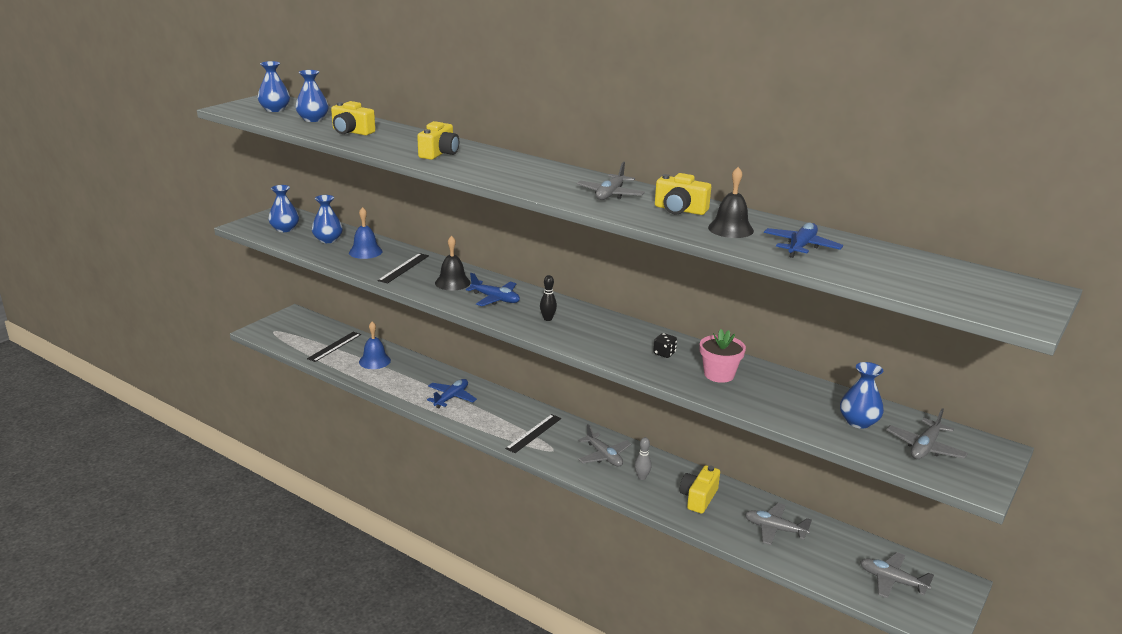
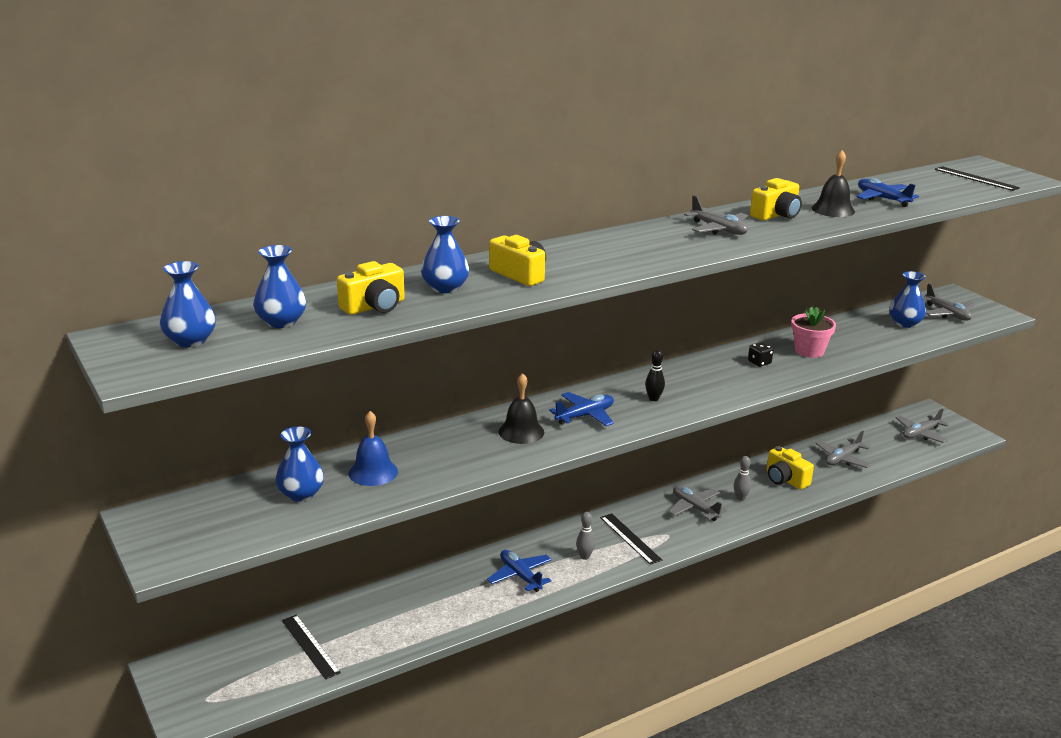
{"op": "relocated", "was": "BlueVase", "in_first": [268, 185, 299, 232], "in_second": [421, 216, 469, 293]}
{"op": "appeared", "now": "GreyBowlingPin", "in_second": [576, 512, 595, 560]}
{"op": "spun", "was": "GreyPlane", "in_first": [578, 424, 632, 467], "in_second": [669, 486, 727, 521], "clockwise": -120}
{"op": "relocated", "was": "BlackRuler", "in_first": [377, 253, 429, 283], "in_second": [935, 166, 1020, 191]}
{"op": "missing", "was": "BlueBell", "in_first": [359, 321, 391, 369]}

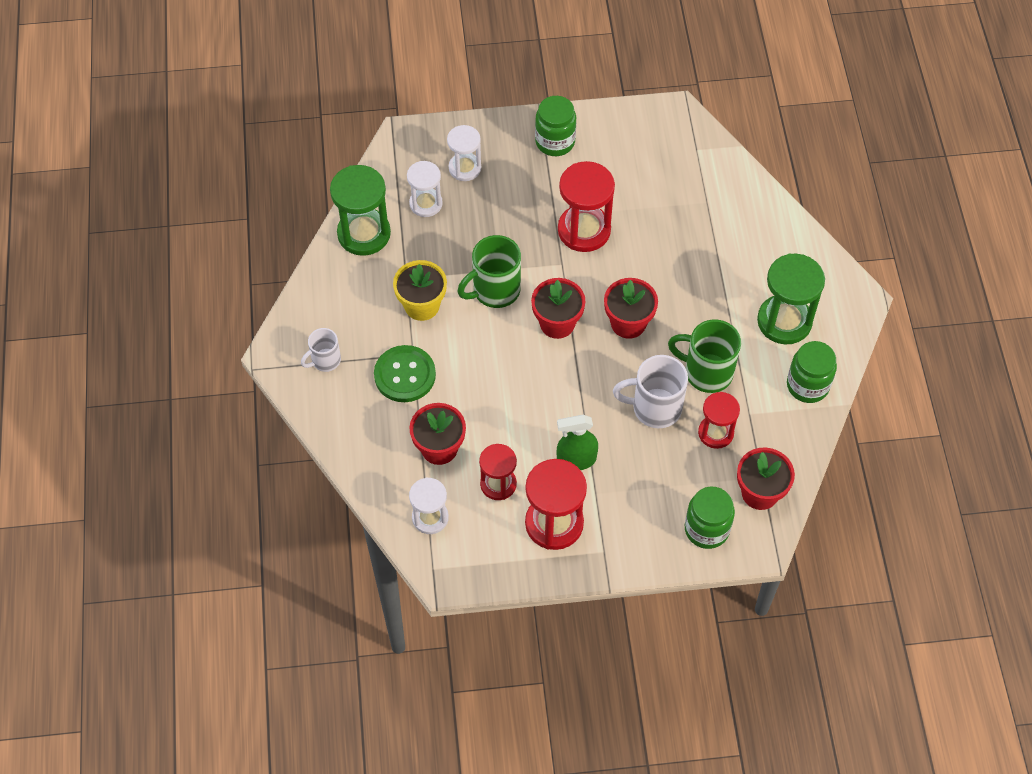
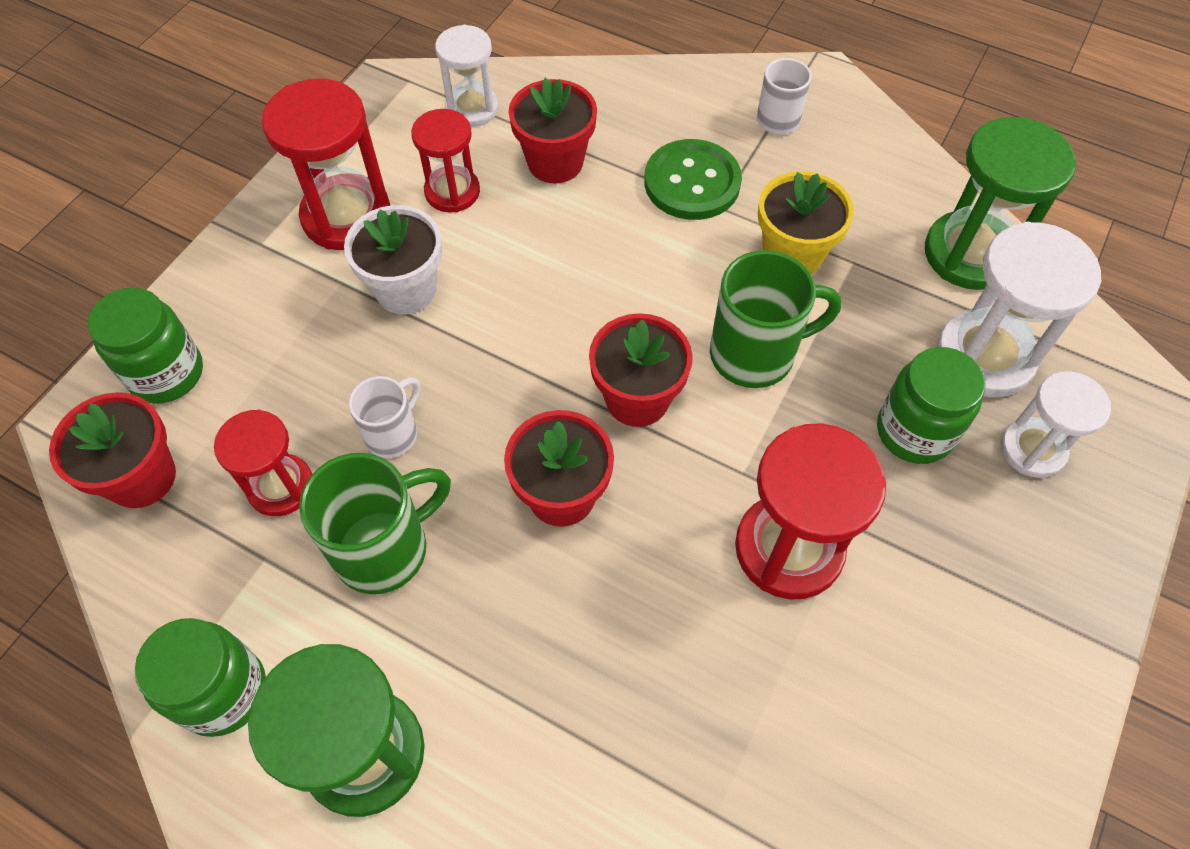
{"op": "exchanged", "was": "GreenSprayBottle", "now": "WhiteFlowerPot", "in_first": [557, 415, 598, 470], "in_second": [344, 205, 442, 315]}
{"op": "size", "was": "WhiteMug", "in_first": [613, 355, 688, 428], "in_second": [349, 376, 421, 458], "ratio": 0.6}
{"op": "spun", "was": "GreenMug", "in_first": [457, 235, 521, 308], "in_second": [710, 250, 842, 388], "clockwise": 75}
{"op": "relocated", "was": "GreenJar", "in_first": [535, 96, 576, 156], "in_second": [877, 347, 986, 464]}
{"op": "size", "was": "WhiteHourglass", "in_first": [407, 161, 443, 217], "in_second": [937, 222, 1101, 397], "ratio": 1.59}

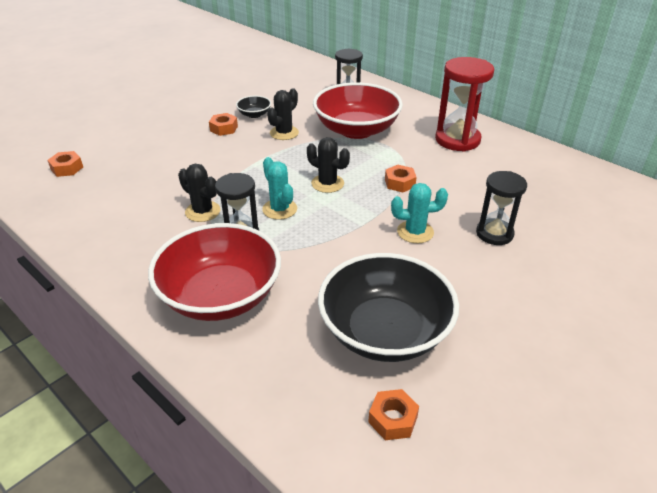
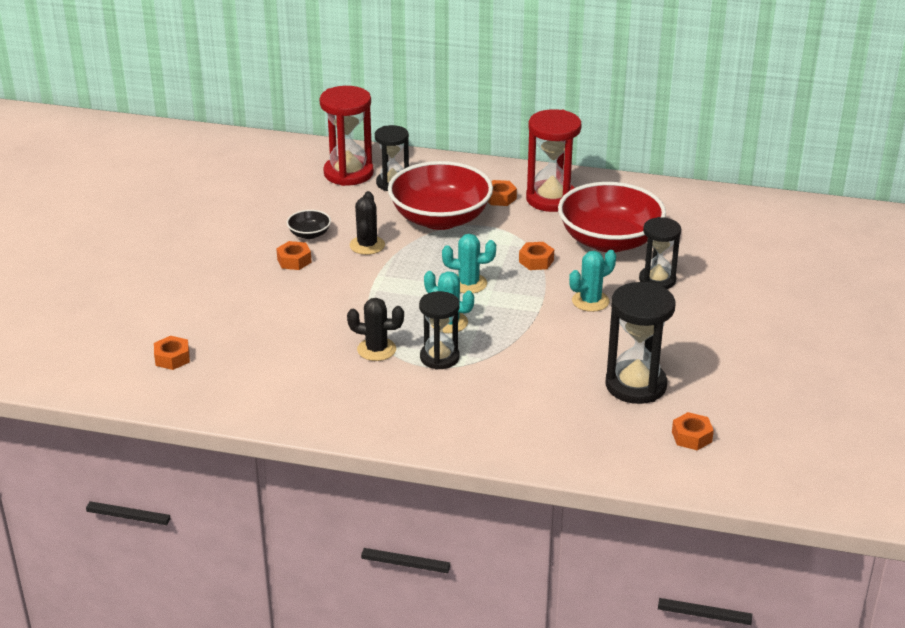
{"op": "appeared", "now": "RedHourglass", "in_second": [320, 86, 374, 186]}
{"op": "colour", "was": "BlackCactus", "now": "TurquoiseCactus", "in_first": [307, 137, 350, 193], "in_second": [442, 234, 496, 293]}
{"op": "appeared", "now": "OrangeNut", "in_second": [488, 180, 517, 206]}
{"op": "relocated", "was": "RedBowl", "in_first": [148, 223, 281, 321], "in_second": [558, 182, 666, 252]}
{"op": "exchanged", "was": "BlackBowl", "now": "BlackHourglass", "in_first": [318, 253, 459, 362], "in_second": [605, 282, 675, 404]}

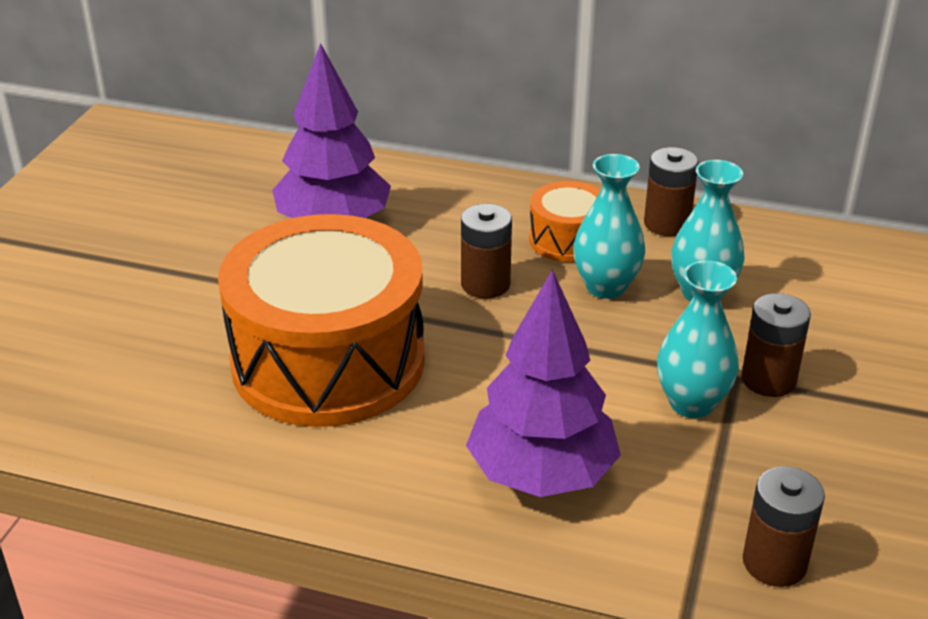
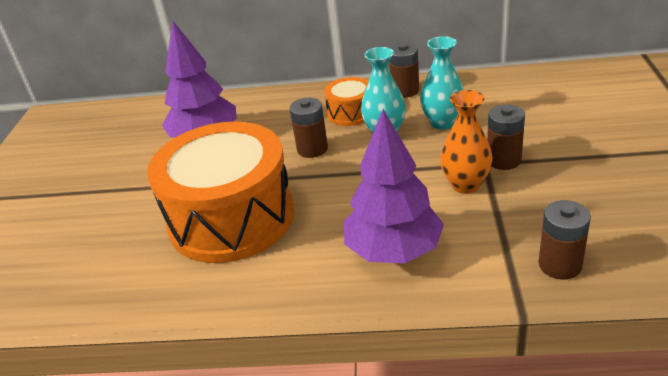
{"op": "colour", "was": "TurquoiseVase", "now": "OrangeVase", "in_first": [657, 260, 739, 418], "in_second": [440, 90, 493, 194]}

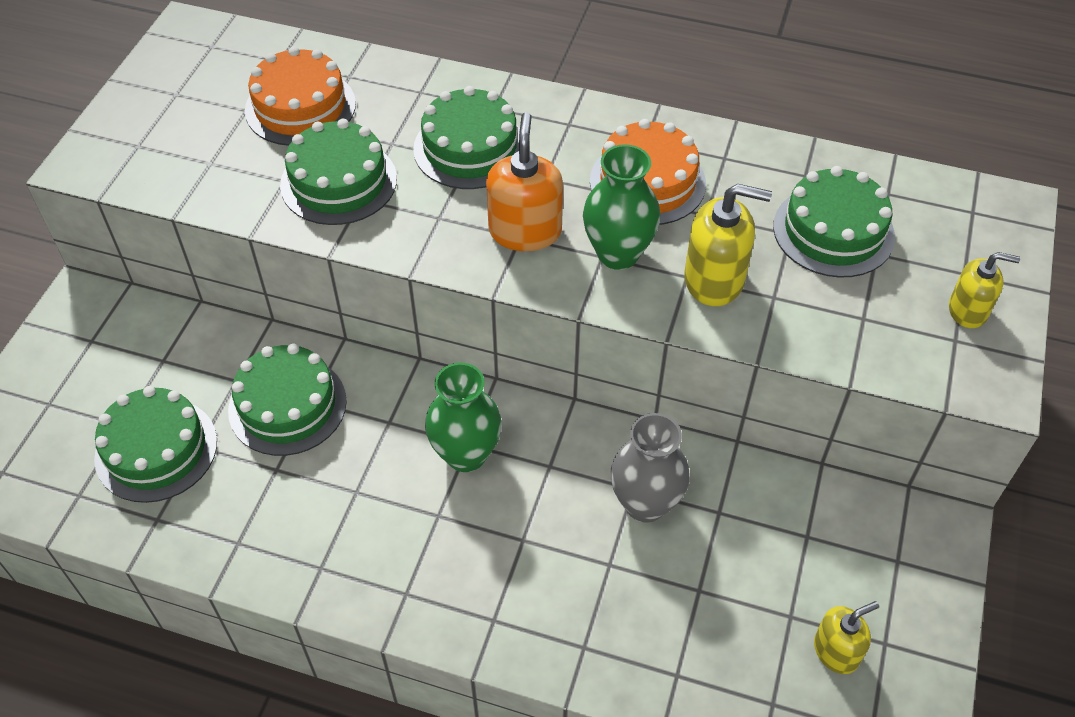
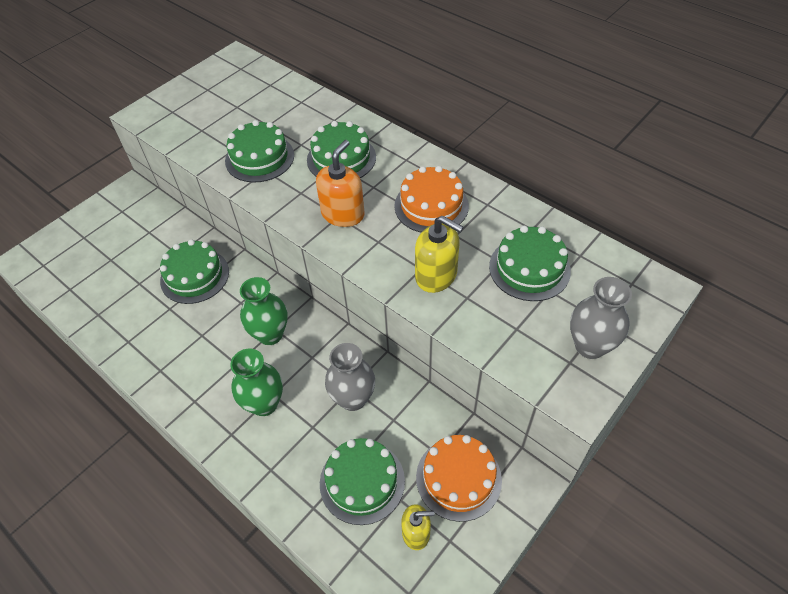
{"op": "relocated", "was": "GreenVase", "in_first": [583, 144, 660, 270], "in_second": [230, 348, 283, 416]}
{"op": "relocated", "was": "GreenCake", "in_first": [94, 386, 217, 503], "in_second": [320, 438, 405, 525]}
{"op": "relocated", "was": "OrangeCake", "in_first": [245, 46, 356, 146], "in_second": [416, 435, 502, 522]}
{"op": "exchanged", "was": "YellowSoapDispenser", "now": "GreyVase", "in_first": [949, 252, 1020, 328], "in_second": [570, 277, 632, 359]}

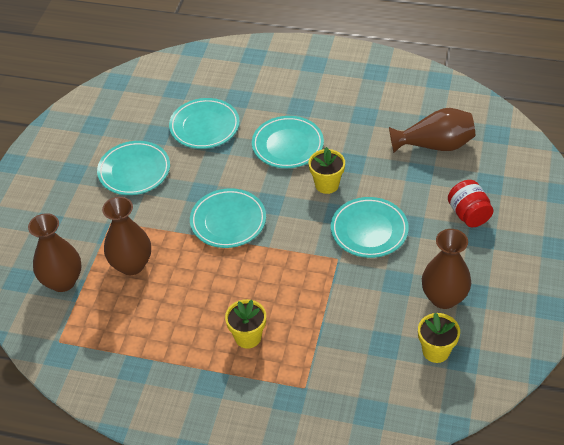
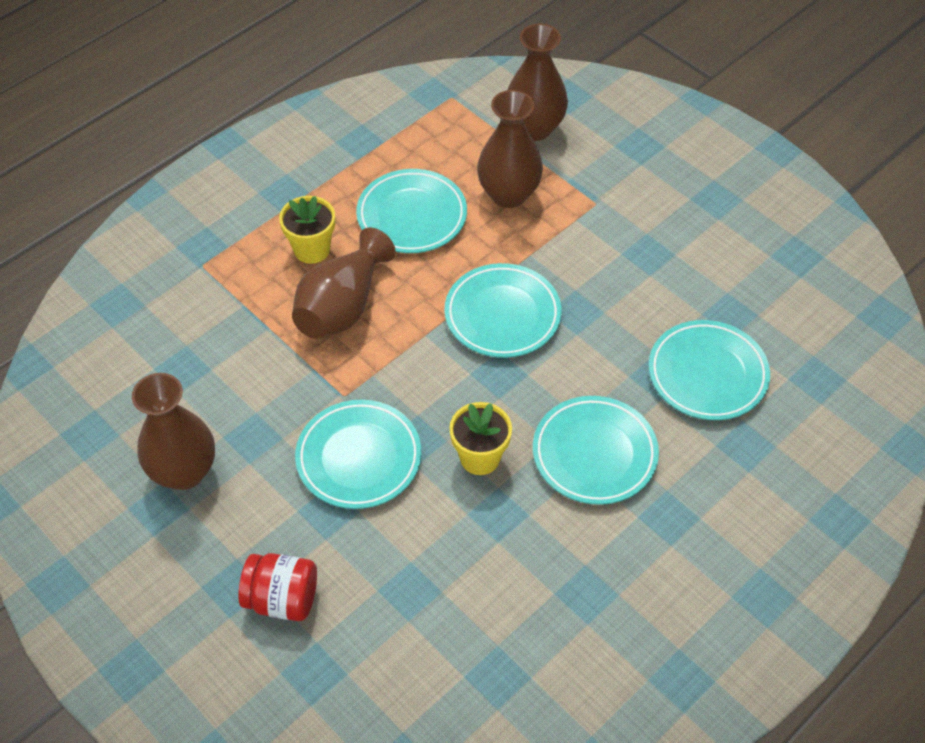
{"op": "relocated", "was": "BrownVase", "in_first": [389, 108, 475, 153], "in_second": [292, 228, 396, 339]}
{"op": "relocated", "was": "TurquoisePlate", "in_first": [97, 141, 170, 195], "in_second": [356, 169, 467, 253]}
{"op": "missing", "was": "YellowFlowerPot", "in_first": [418, 313, 460, 363]}

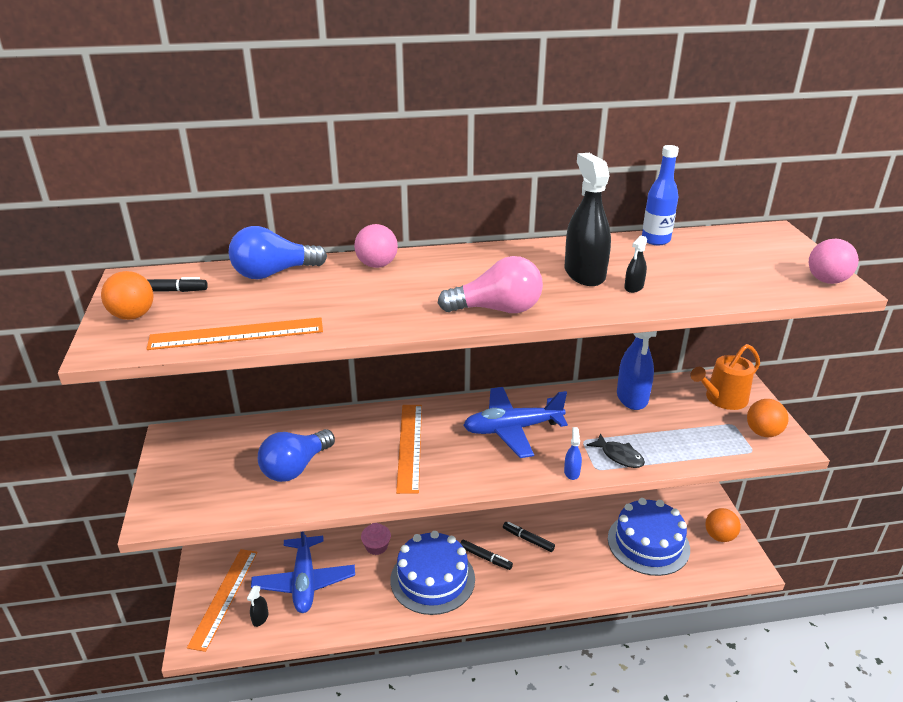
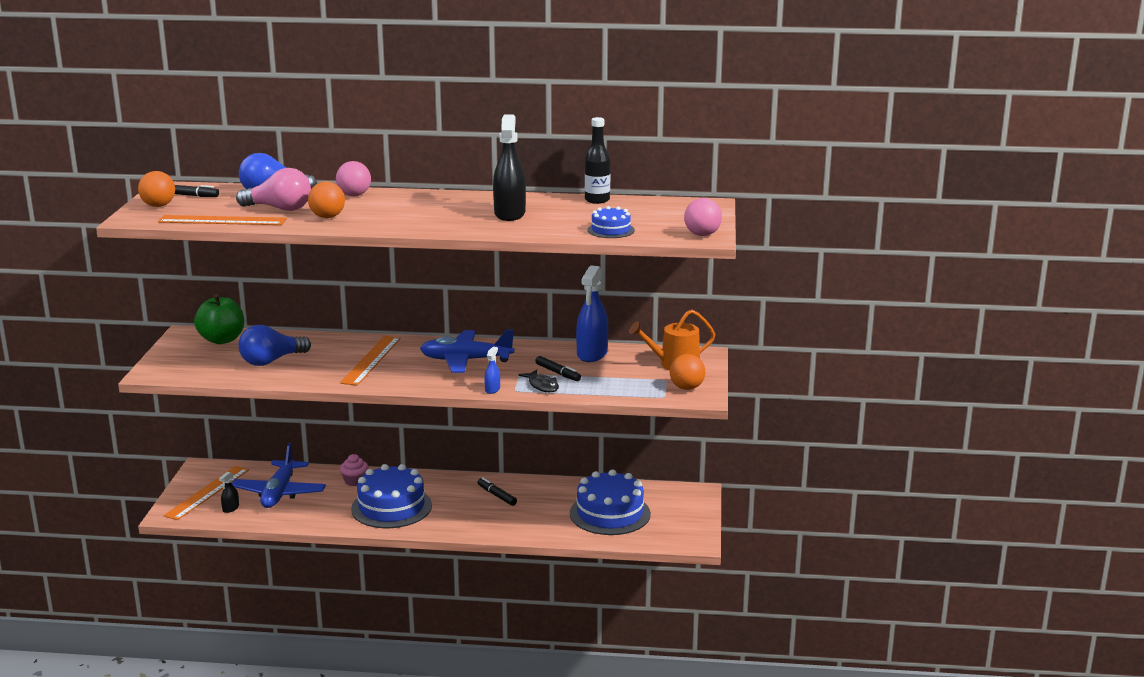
{"op": "appeared", "now": "GreenApple", "in_second": [194, 294, 244, 344]}
{"op": "relocated", "was": "PinkLightBulb", "in_first": [438, 256, 543, 313], "in_second": [236, 168, 311, 211]}
{"op": "relocated", "was": "OrangeBall", "in_first": [705, 508, 741, 542], "in_second": [308, 181, 345, 218]}
{"op": "relocated", "was": "BlackMarker", "in_first": [460, 540, 513, 570], "in_second": [535, 356, 581, 381]}
{"op": "colour", "was": "BlueBottle", "now": "BlackBottle", "in_first": [642, 145, 679, 245], "in_second": [585, 117, 610, 204]}
{"op": "appeared", "now": "BlueCake", "in_second": [587, 206, 635, 238]}
{"op": "missing", "was": "BlackSprayBottle", "in_first": [624, 236, 647, 293]}

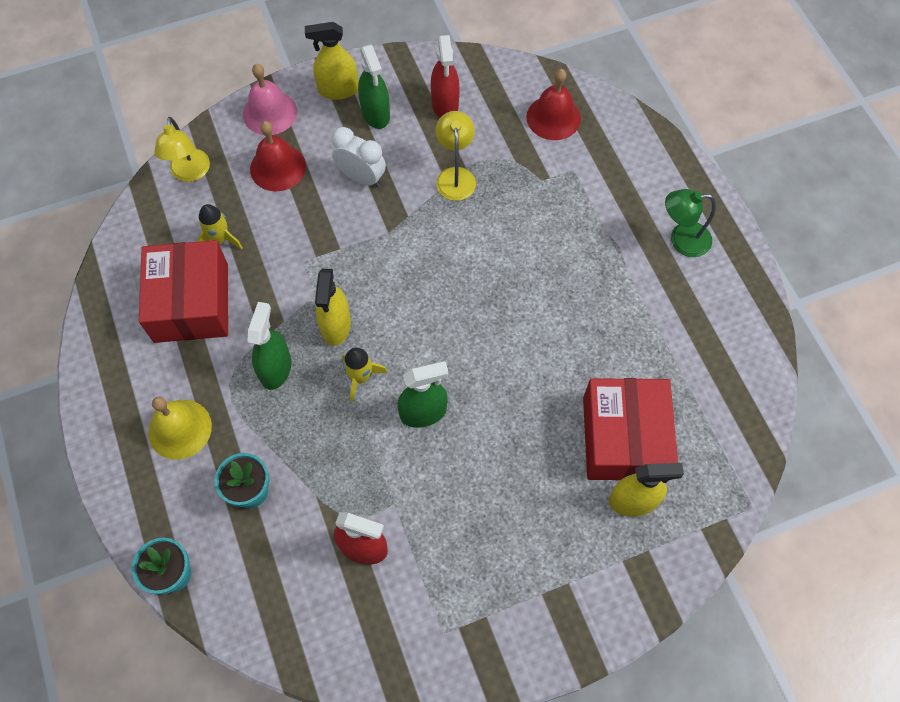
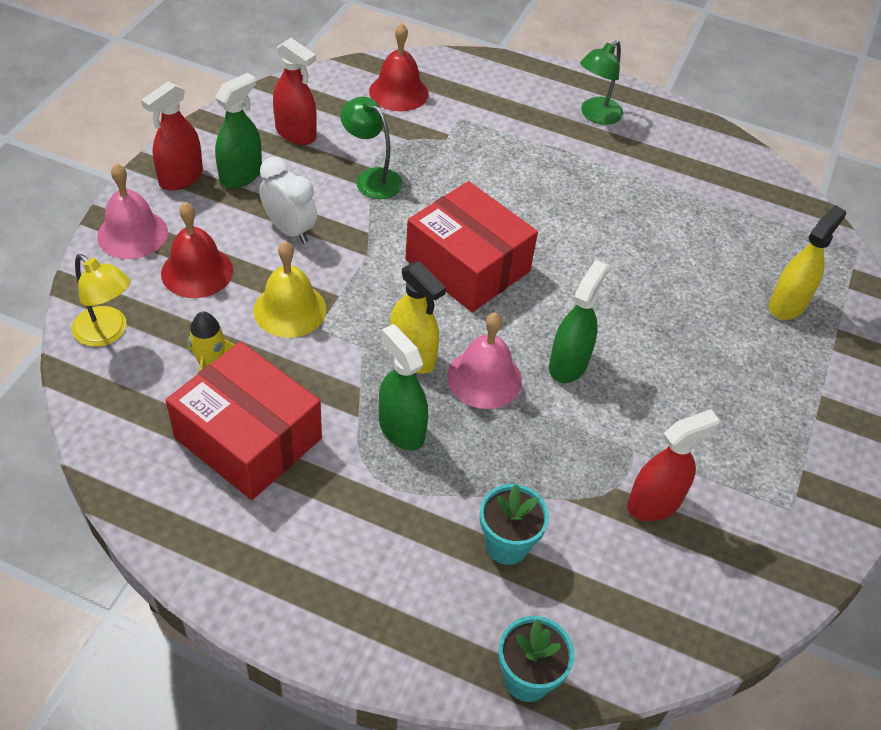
{"op": "colour", "was": "YellowSprayBottle", "now": "RedSprayBottle", "in_first": [305, 22, 358, 100], "in_second": [141, 81, 203, 191]}
{"op": "spun", "was": "GreenSprayBottle", "in_first": [358, 45, 390, 129], "in_second": [215, 73, 262, 188], "clockwise": -75}
{"op": "relocated", "was": "YellowBell", "in_first": [148, 397, 212, 460], "in_second": [253, 241, 327, 338]}
{"op": "spun", "was": "WhiteClock", "in_first": [331, 127, 386, 188], "in_second": [259, 157, 317, 243], "clockwise": 60}
{"op": "colour", "was": "YellowLamp", "now": "GreenLamp", "in_first": [436, 111, 476, 201], "in_second": [340, 97, 403, 199]}
{"op": "relocated", "was": "RedBox", "in_first": [583, 378, 678, 480], "in_second": [405, 181, 538, 312]}
{"op": "exchanged", "was": "YellowRocket", "now": "PinkBell", "in_first": [342, 348, 388, 402], "in_second": [447, 313, 522, 409]}

